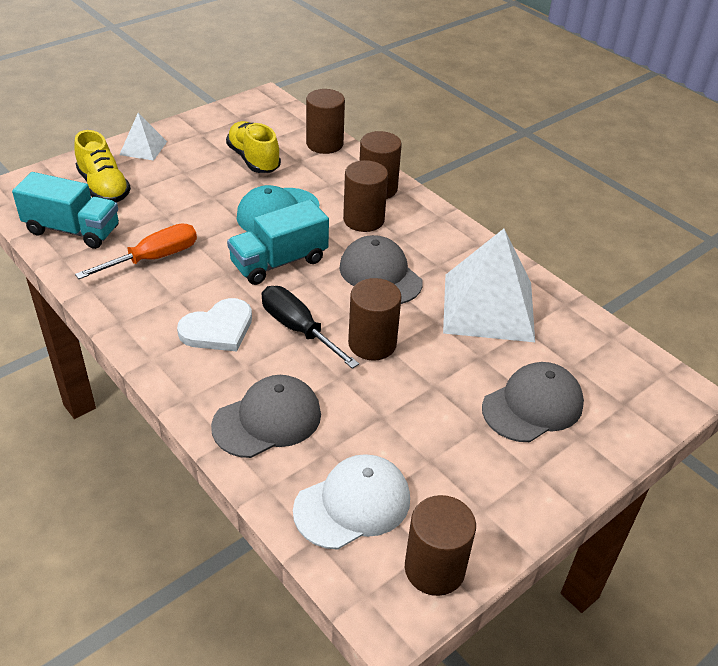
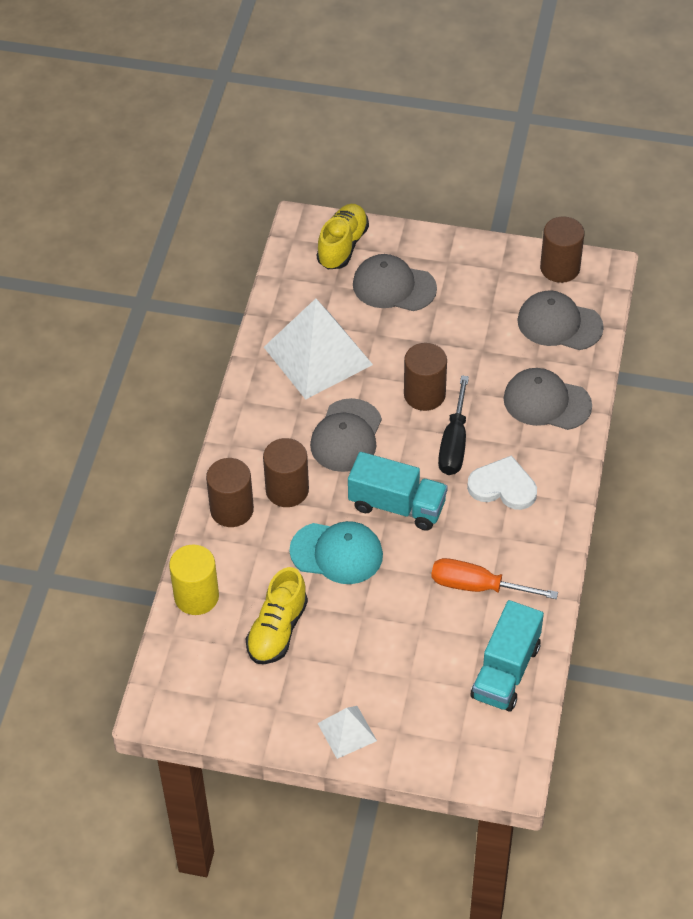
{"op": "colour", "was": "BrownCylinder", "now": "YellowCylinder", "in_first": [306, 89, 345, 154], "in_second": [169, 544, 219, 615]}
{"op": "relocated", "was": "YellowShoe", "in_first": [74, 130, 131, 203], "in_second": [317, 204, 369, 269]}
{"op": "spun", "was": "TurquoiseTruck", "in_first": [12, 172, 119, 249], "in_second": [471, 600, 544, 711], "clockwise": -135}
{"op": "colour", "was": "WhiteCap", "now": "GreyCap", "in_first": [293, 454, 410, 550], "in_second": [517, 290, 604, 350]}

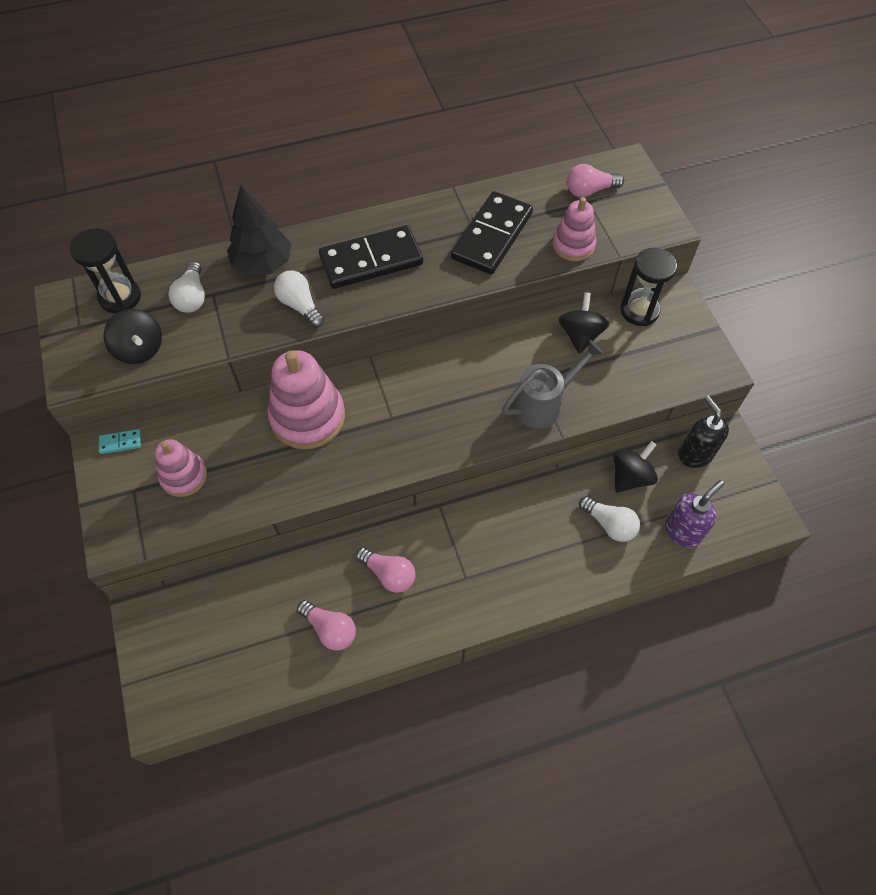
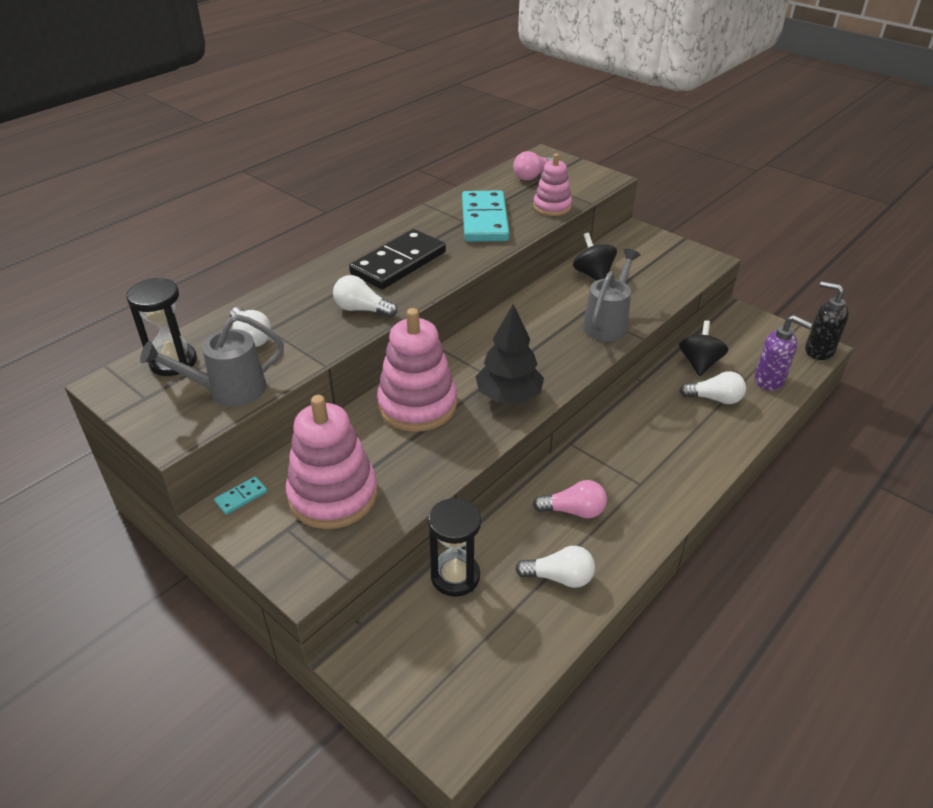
{"op": "exchanged", "was": "BlackSpinningTop", "now": "GreyWateringCan", "in_first": [104, 309, 162, 364], "in_second": [140, 314, 284, 406]}
{"op": "size", "was": "PinkStackingToy", "in_first": [155, 439, 207, 497], "in_second": [286, 395, 377, 529], "ratio": 1.67}
{"op": "relocated", "was": "BlackHourglass", "in_first": [621, 248, 677, 326], "in_second": [428, 498, 481, 597]}
{"op": "colour", "was": "BlackDomino", "now": "TurquoiseDomino", "in_first": [451, 191, 533, 275], "in_second": [462, 190, 509, 242]}
{"op": "relocated", "was": "BlackTree", "in_first": [227, 185, 291, 276], "in_second": [475, 304, 544, 403]}
{"op": "colour", "was": "PinkLightBulb", "now": "WhiteLightBulb", "in_first": [297, 600, 356, 651], "in_second": [515, 546, 595, 588]}
{"op": "spun", "was": "PurpleSoapDispenser", "in_first": [665, 480, 724, 548], "in_second": [755, 315, 812, 391], "clockwise": 105}
{"op": "relocated", "was": "BlackSoapDispenser", "in_first": [678, 395, 729, 468], "in_second": [805, 281, 849, 360]}

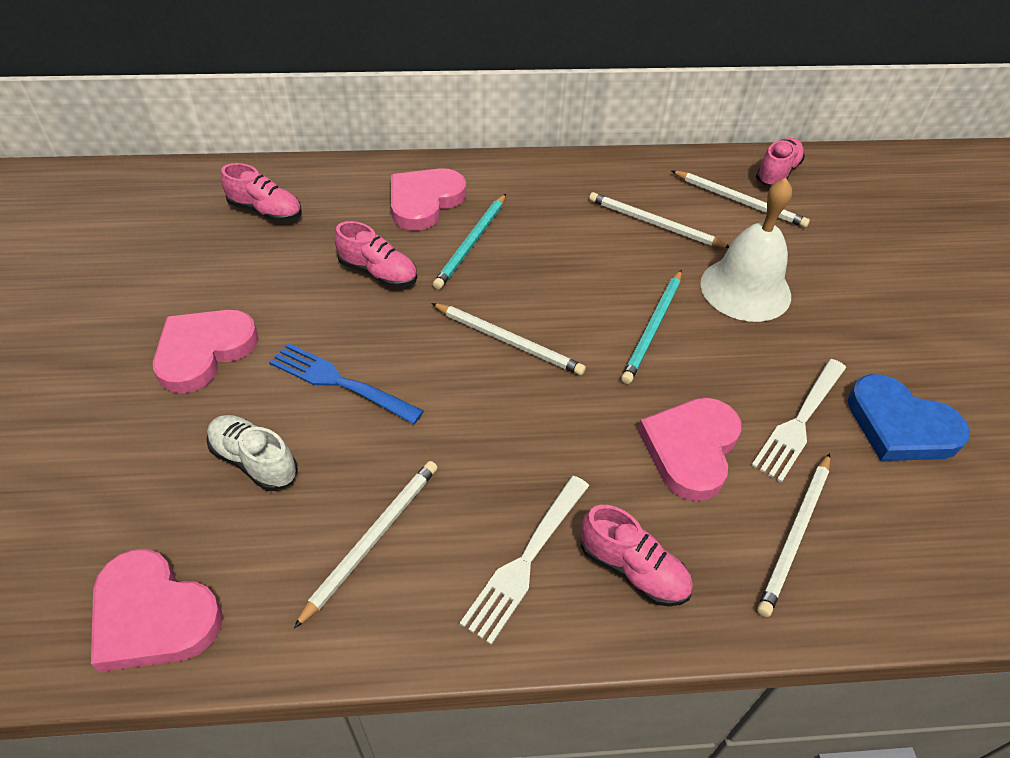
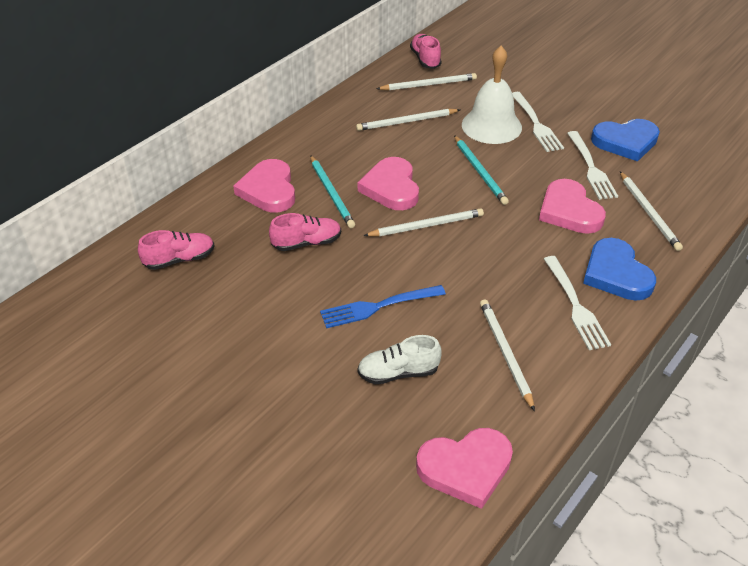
{"op": "relocated", "was": "PinkHeart", "in_first": [153, 310, 258, 393], "in_second": [358, 157, 419, 210]}
{"op": "appeared", "now": "WhiteFork", "in_second": [512, 92, 564, 152]}
{"op": "exchanged", "was": "PinkShoe", "now": "BlueHeart", "in_first": [581, 505, 693, 606], "in_second": [583, 238, 656, 301]}

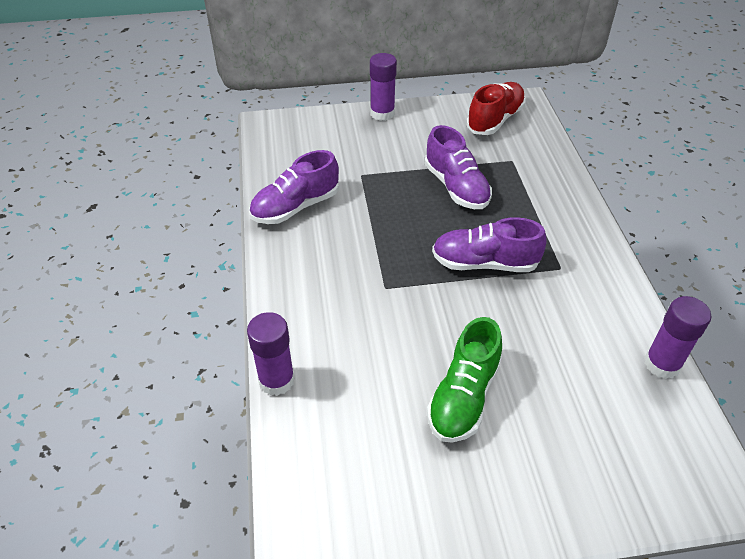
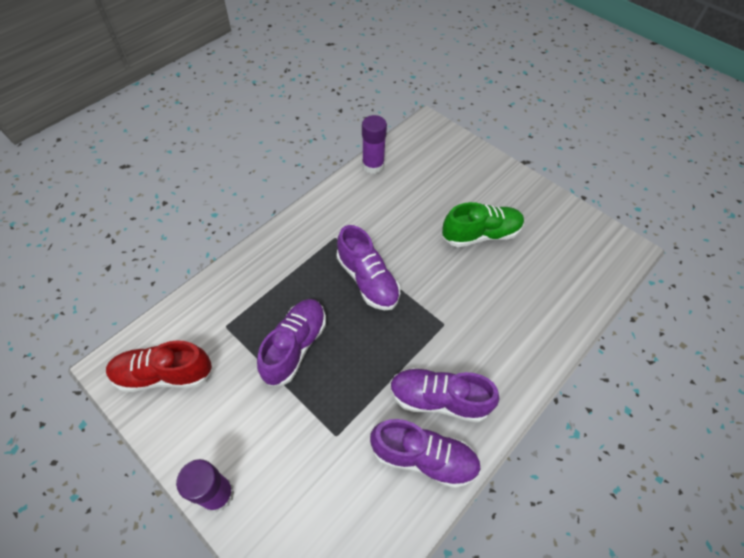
{"op": "appeared", "now": "PurpleShoe", "in_second": [390, 368, 500, 422]}
{"op": "missing", "was": "PurpleGlueStick", "in_first": [247, 312, 295, 396]}

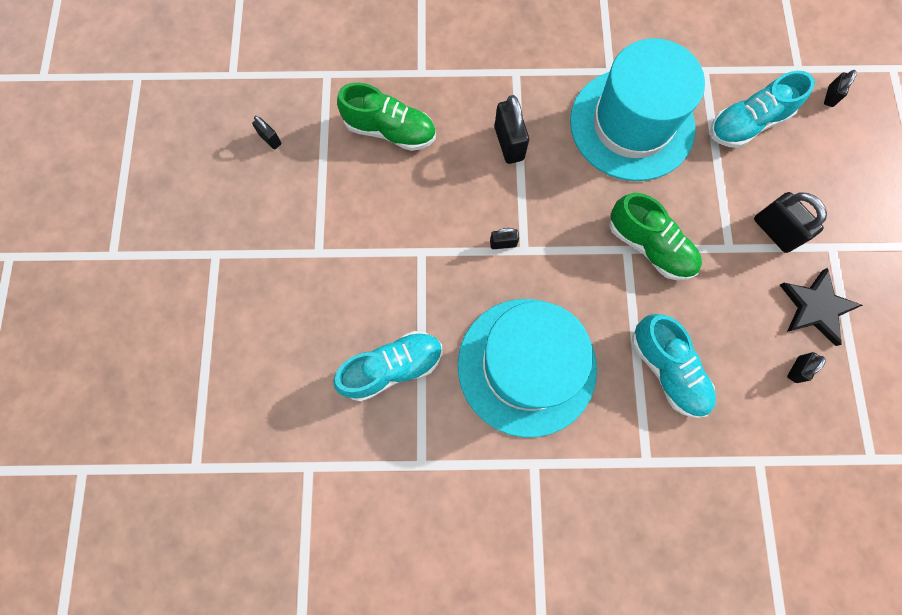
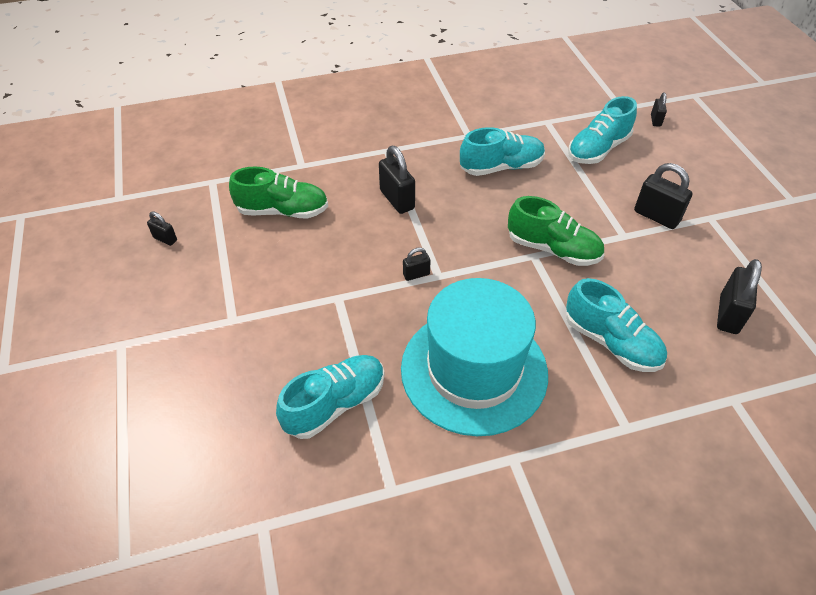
{"op": "exchanged", "was": "TurquoiseHat", "now": "TurquoiseShoe", "in_first": [570, 38, 705, 181], "in_second": [460, 127, 545, 176]}
{"op": "size", "was": "BlackPadlock", "in_first": [787, 352, 826, 383], "in_second": [717, 259, 762, 334], "ratio": 1.84}
{"op": "missing", "was": "BlackStar", "in_first": [780, 268, 863, 346]}

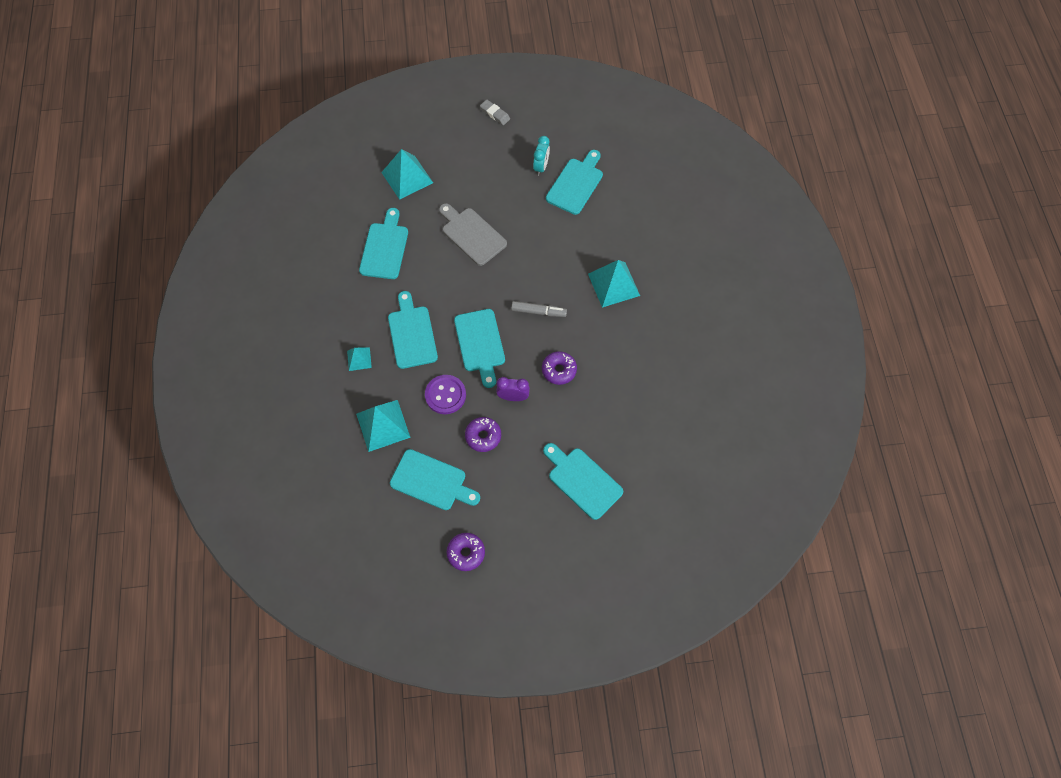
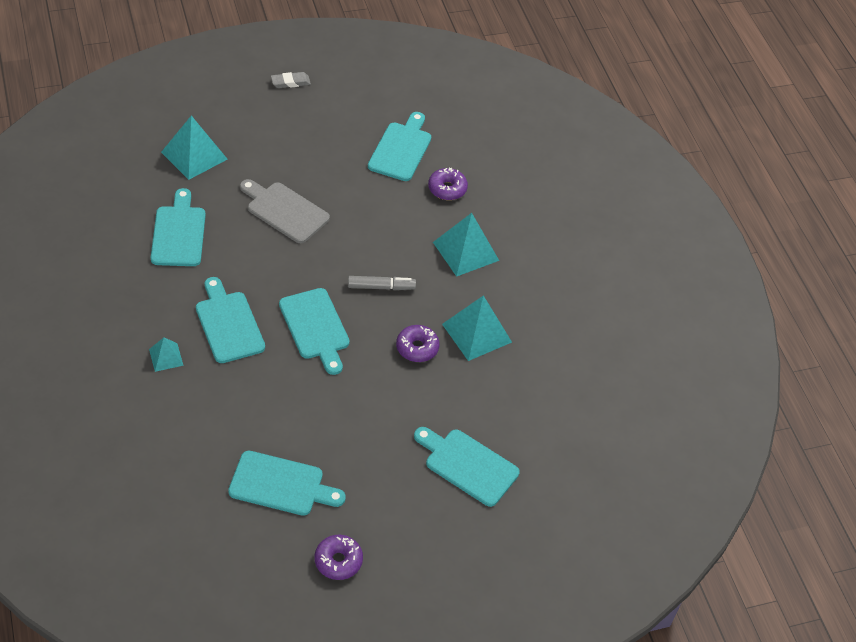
{"op": "spun", "was": "GreyEraser", "in_first": [480, 99, 510, 125], "in_second": [271, 72, 311, 88], "clockwise": -45}
{"op": "relocated", "was": "PurpleDonut", "in_first": [465, 417, 501, 452], "in_second": [428, 167, 468, 200]}
{"op": "relocated", "was": "TurquoisePyramid", "in_first": [356, 400, 411, 452], "in_second": [442, 295, 512, 361]}
{"op": "missing", "was": "PurpleButton", "in_first": [425, 375, 466, 414]}
{"op": "missing", "was": "PurpleClock", "in_first": [496, 377, 530, 401]}
{"op": "missing", "was": "TurquoiseClock", "in_first": [533, 136, 550, 176]}

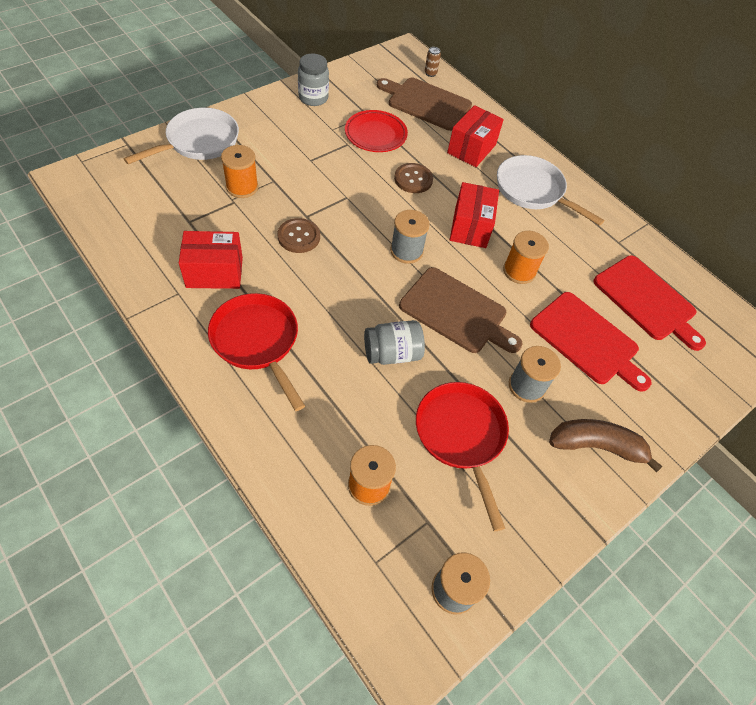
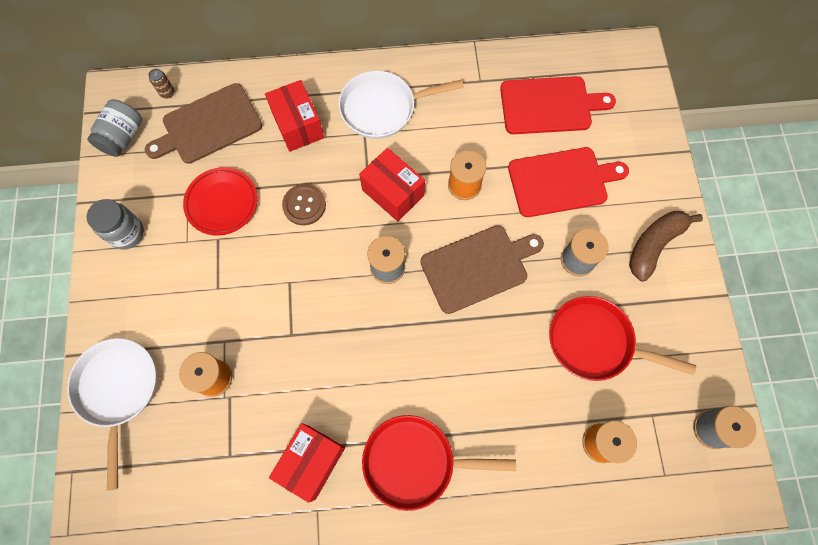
{"op": "relocated", "was": "GreyJar", "in_first": [364, 320, 425, 365], "in_second": [88, 99, 142, 157]}
{"op": "missing", "was": "BrownButton", "in_first": [278, 218, 320, 253]}

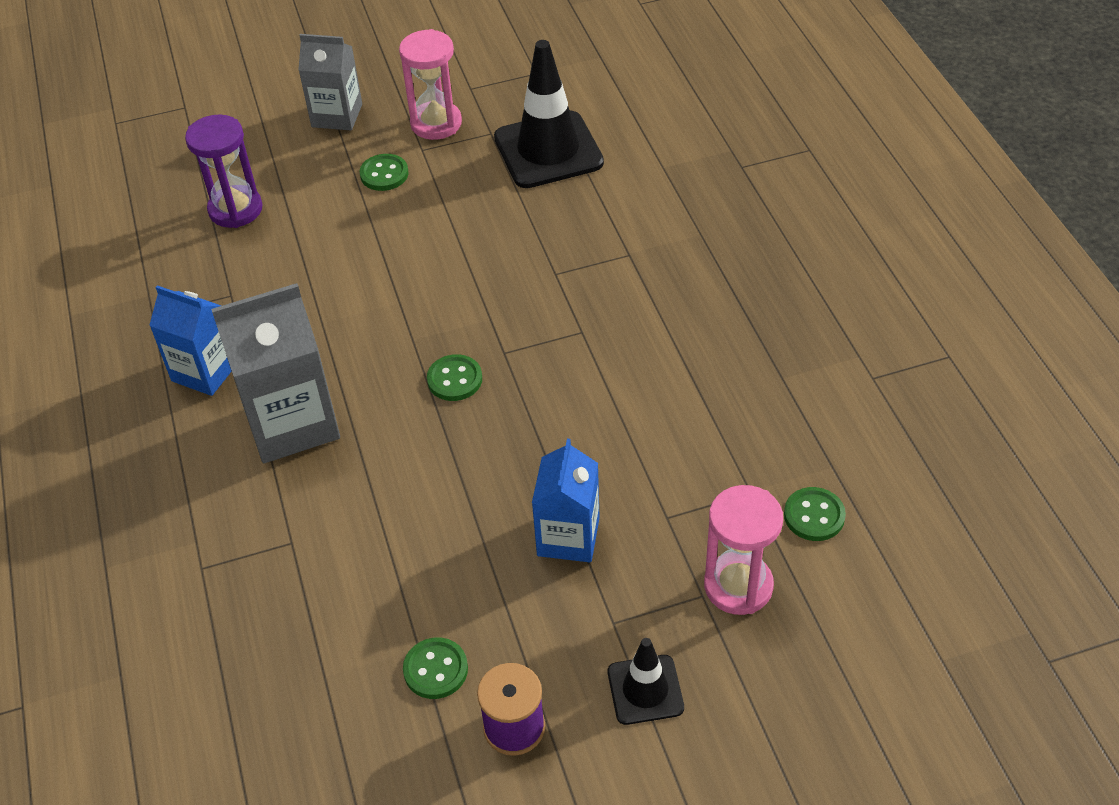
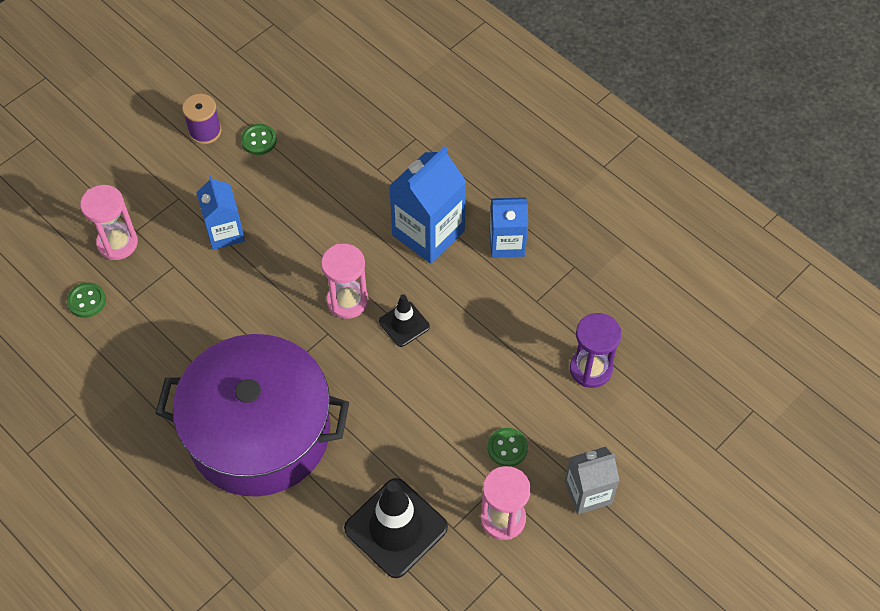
{"op": "appeared", "now": "PurplePot", "in_second": [155, 334, 349, 497]}
{"op": "exchanged", "was": "GreenButton", "now": "PinkHourglass", "in_first": [427, 354, 482, 401], "in_second": [321, 244, 368, 319]}
{"op": "relocated", "was": "BlackTrafficCone", "in_first": [608, 638, 684, 725], "in_second": [379, 294, 430, 347]}
{"op": "colour", "was": "GreyCarton", "now": "BlueCarton", "in_first": [211, 283, 340, 463], "in_second": [389, 146, 467, 264]}

